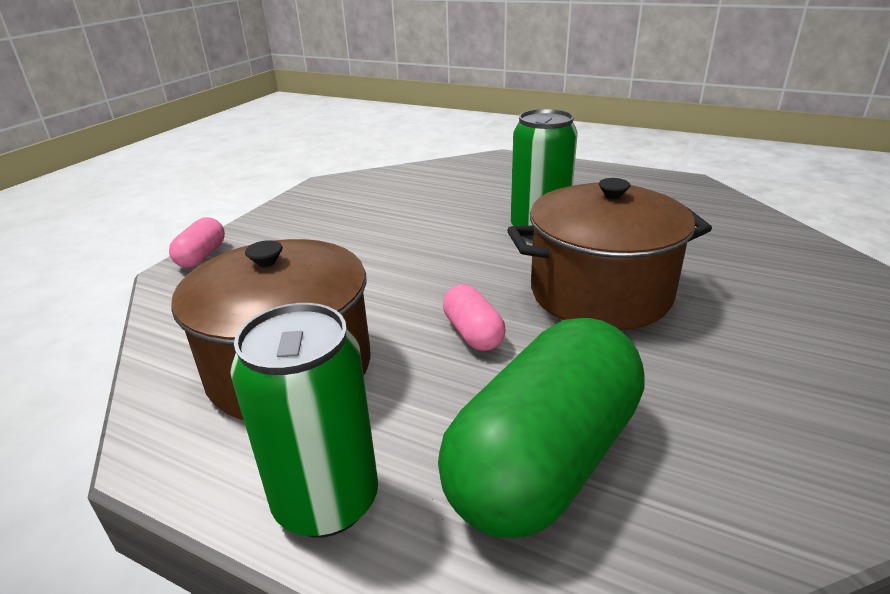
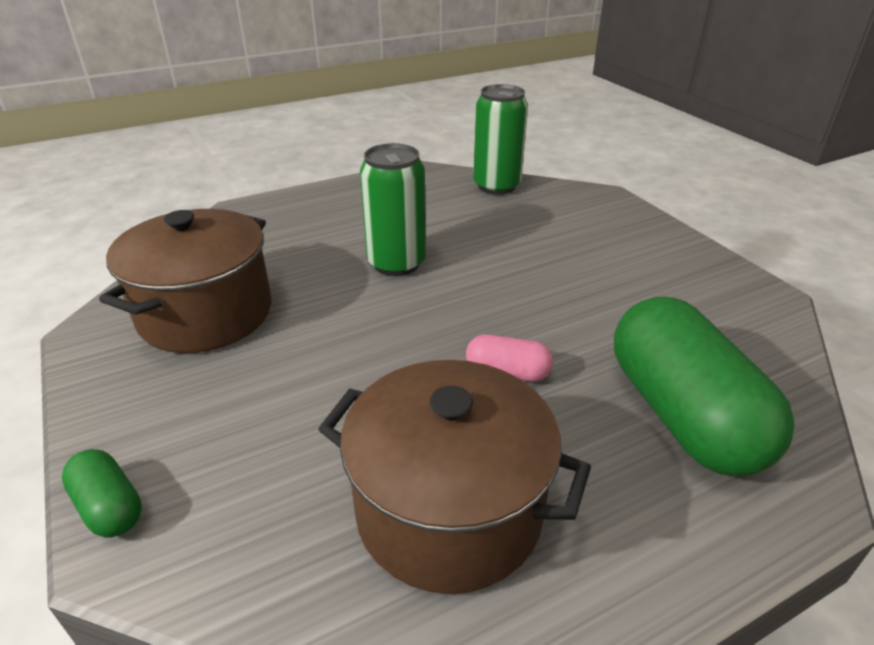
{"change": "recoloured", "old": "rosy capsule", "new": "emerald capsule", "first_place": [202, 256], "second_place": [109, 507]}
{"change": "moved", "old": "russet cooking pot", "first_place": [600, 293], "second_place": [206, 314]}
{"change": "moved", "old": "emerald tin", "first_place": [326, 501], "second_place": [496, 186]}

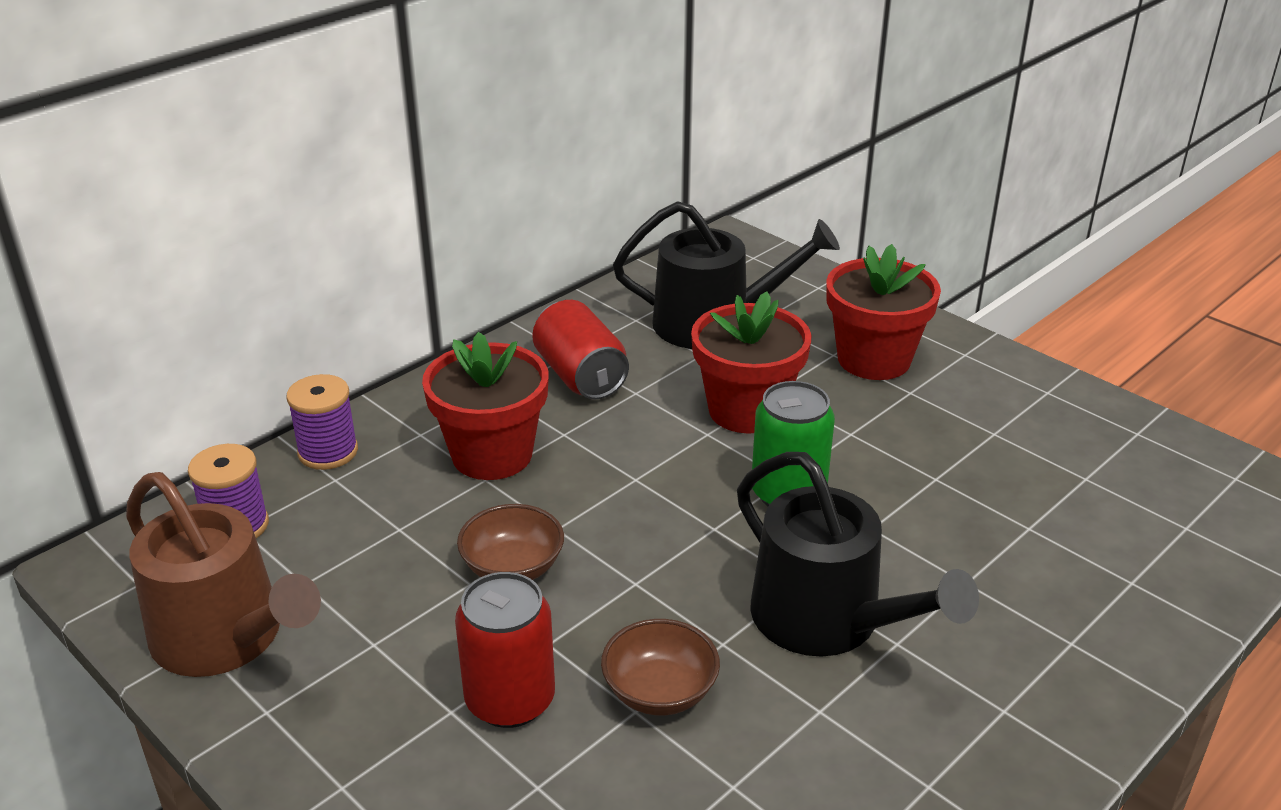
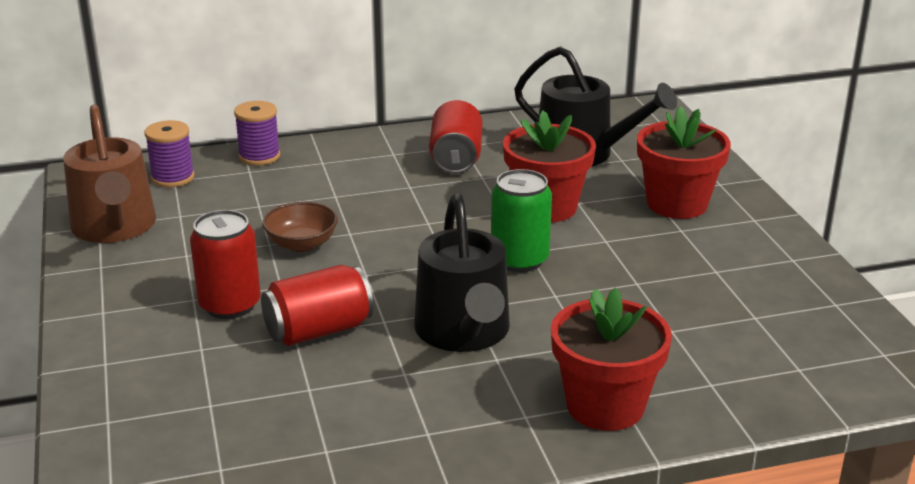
{"change": "replaced", "old": "russet deep dish", "new": "crimson tin", "first_place": [660, 691], "second_place": [318, 330]}
{"change": "moved", "old": "crimson plant pot", "first_place": [492, 455], "second_place": [605, 406]}

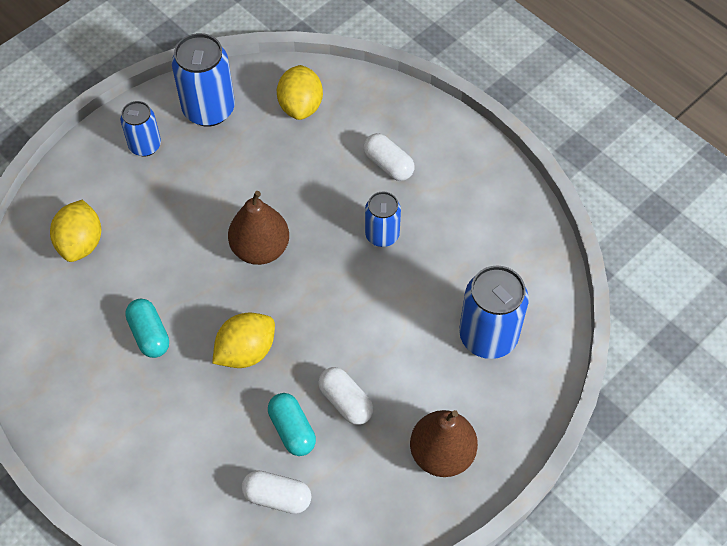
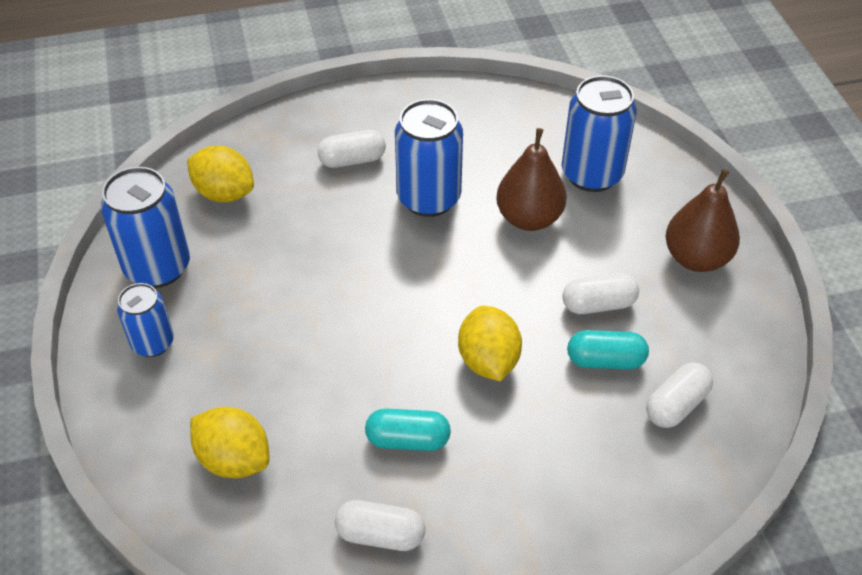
{"change": "added", "new": "snow-white capsule", "second_place": [380, 535]}
{"change": "resized", "old": "royal blue tin", "first_place": [382, 235], "second_place": [429, 198], "factor": 1.65}
{"change": "moved", "old": "russet toy pear", "first_place": [260, 249], "second_place": [529, 218]}

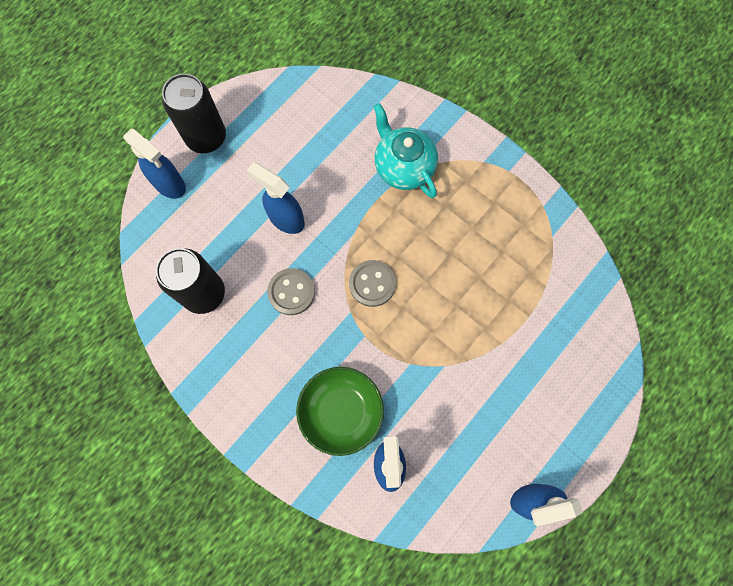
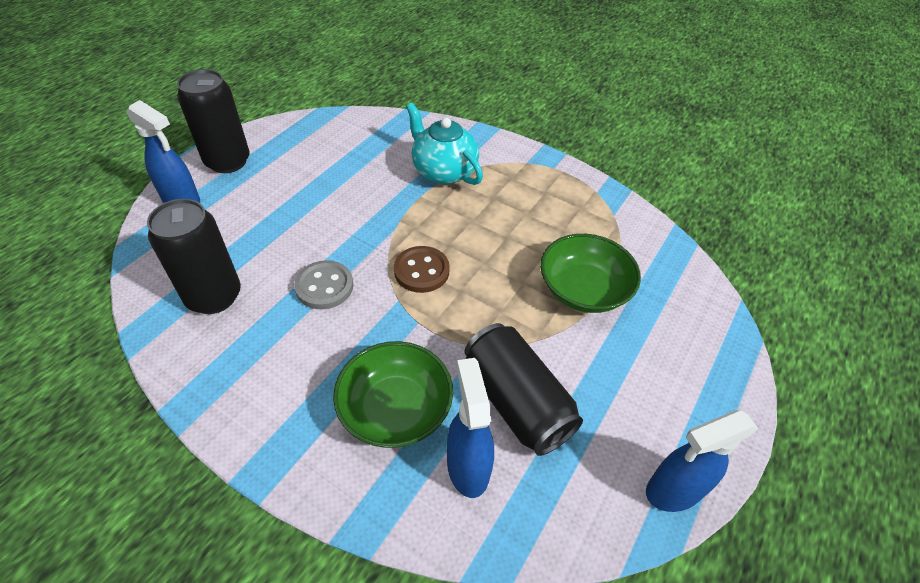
{"change": "recoloured", "old": "grey shirt button", "new": "russet shirt button", "first_place": [372, 284], "second_place": [421, 271]}
{"change": "added", "new": "ebony tin", "second_place": [516, 401]}
{"change": "added", "new": "emerald deep dish", "second_place": [583, 289]}
{"change": "removed", "old": "royal blue spray cleaner", "first_place": [286, 219]}

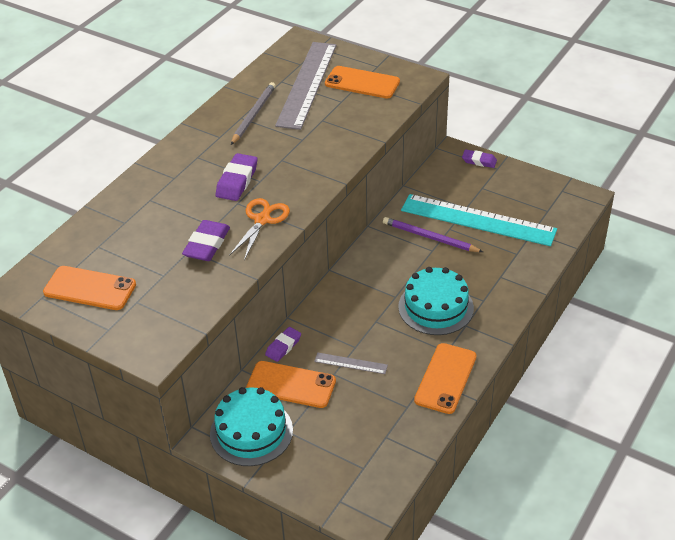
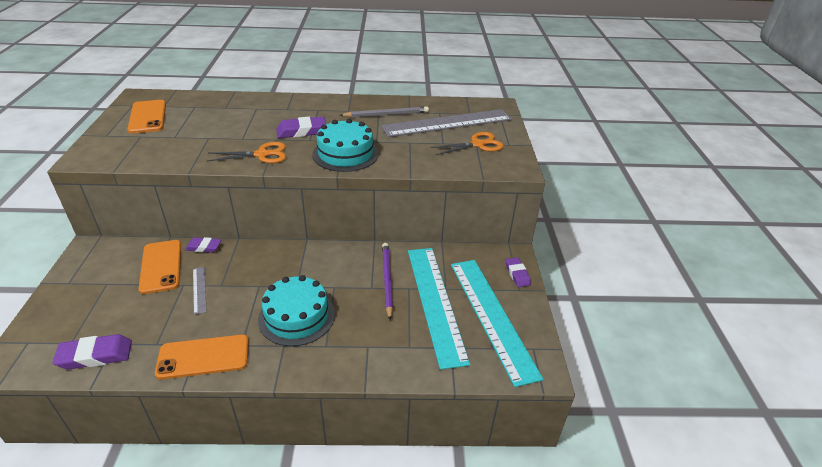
{"change": "moved", "old": "violet eraser", "first_place": [207, 245], "second_place": [95, 355]}
{"change": "moved", "old": "teal gateau", "first_place": [251, 432], "second_place": [345, 154]}
{"change": "replaced", "old": "orange-coloured phone", "new": "orange-coloured pair of scissors", "first_place": [362, 83], "second_place": [478, 144]}
{"change": "added", "new": "teal measuring stick", "second_place": [492, 316]}

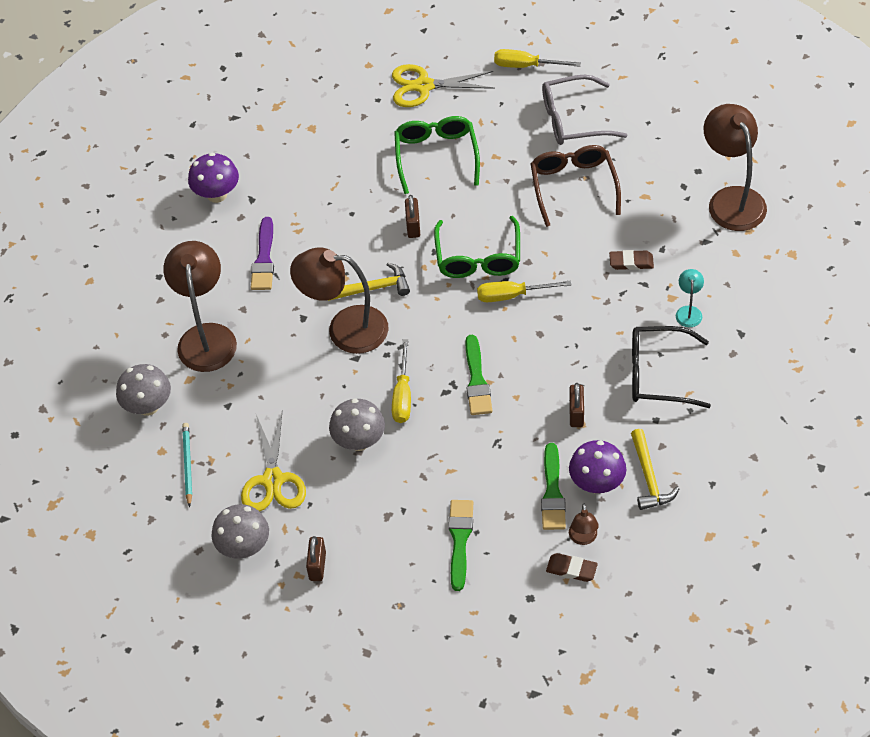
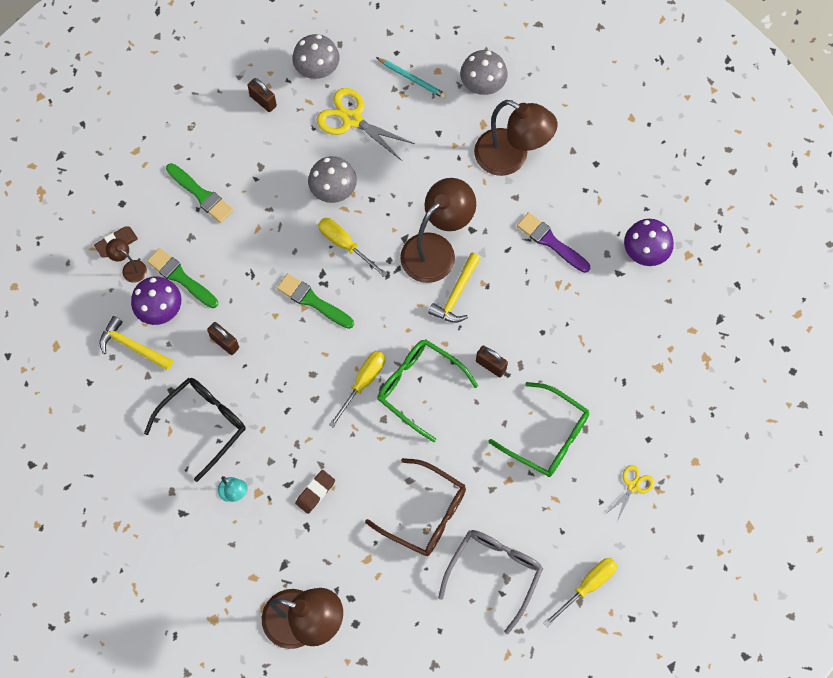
{"change": "resized", "old": "yellow pair of scissors", "first_place": [424, 86], "second_place": [633, 486], "factor": 0.55}

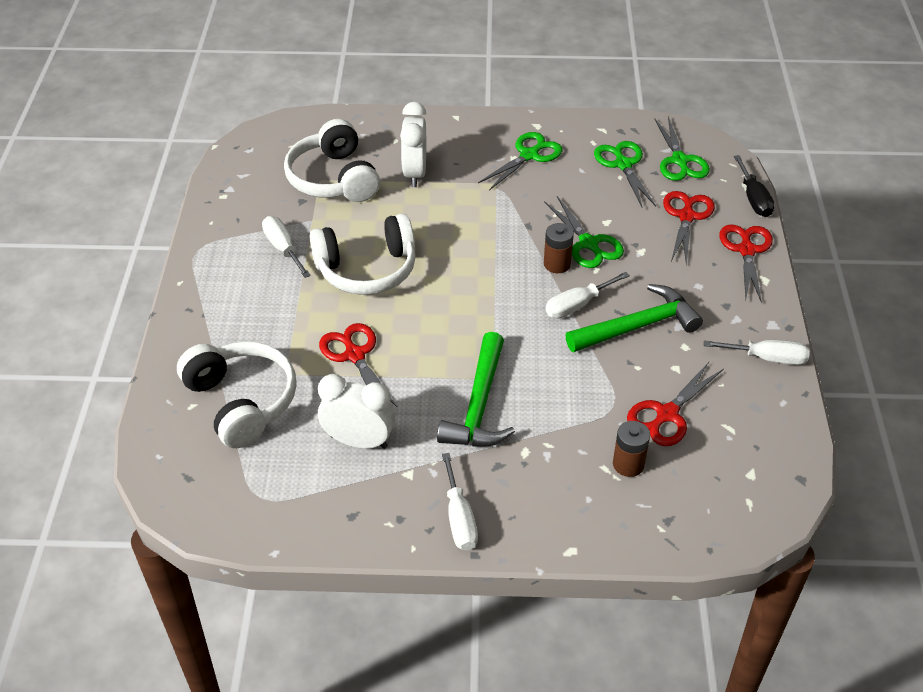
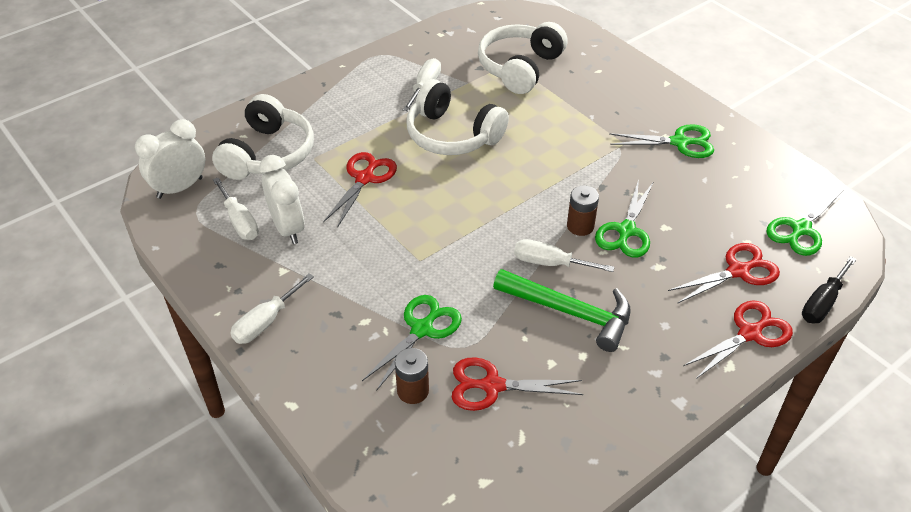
{"change": "moved", "old": "snow-white bedside clock", "first_place": [415, 173], "second_place": [180, 188]}
{"change": "moved", "old": "snow-white screwdriver", "first_place": [767, 358], "second_place": [239, 221]}
{"change": "moved", "old": "emerald pair of scissors", "first_place": [623, 164], "second_place": [422, 329]}
{"change": "removed", "old": "emerald hammer", "first_place": [479, 405]}

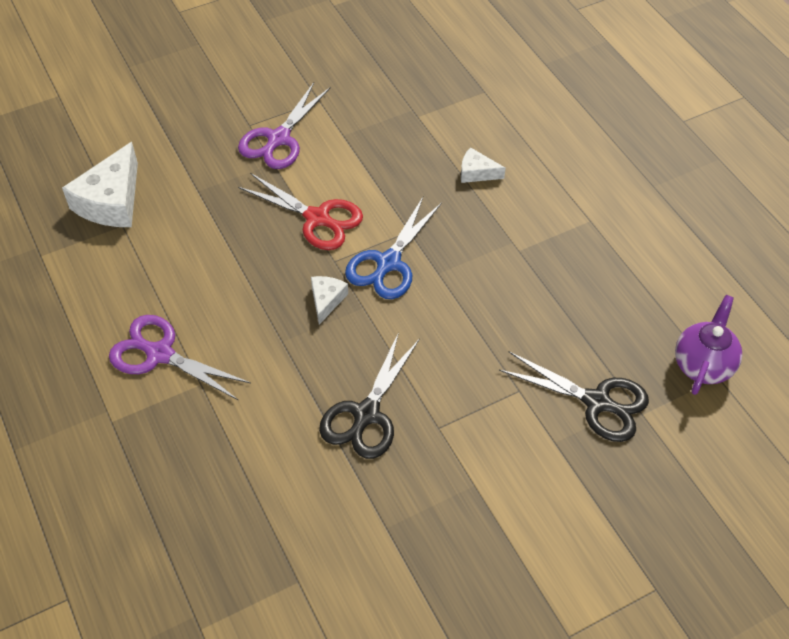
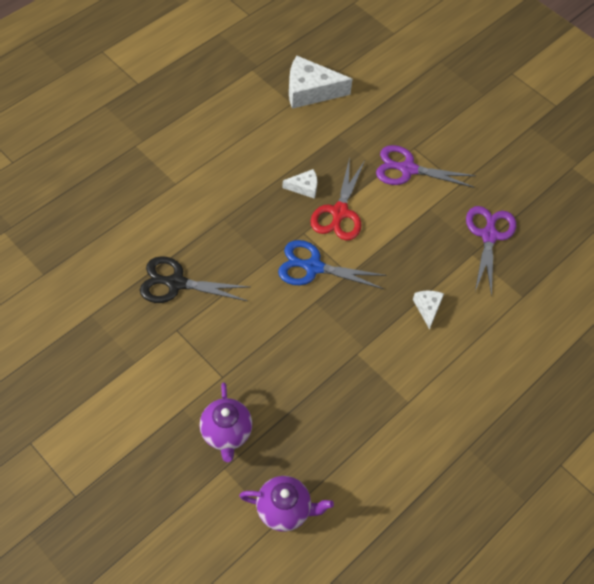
{"change": "replaced", "old": "ebony pair of scissors", "new": "violet teapot", "first_place": [597, 402], "second_place": [226, 433]}
{"change": "moved", "old": "snow-white piece of cheese", "first_place": [326, 300], "second_place": [304, 187]}
{"change": "moved", "old": "violet pair of scissors", "first_place": [160, 354], "second_place": [489, 236]}

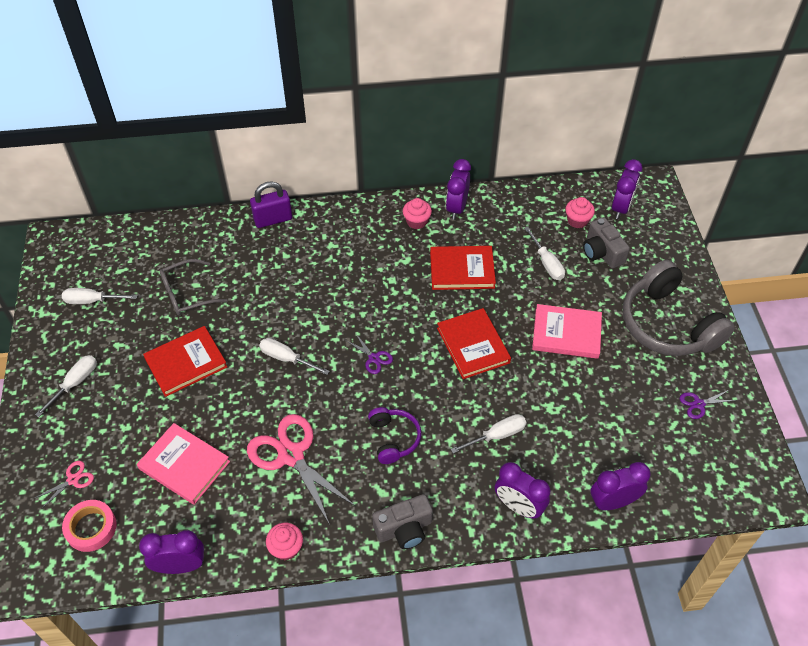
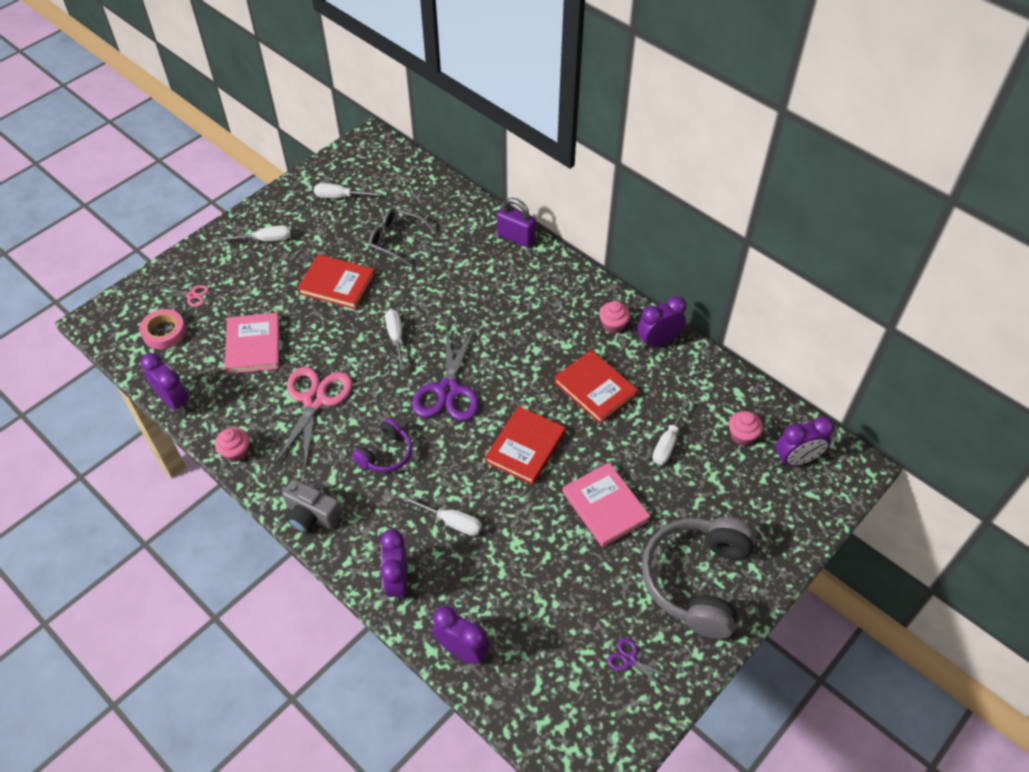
{"change": "turned", "old": "snow-white screwdriver", "first_place": [92, 301], "second_place": [339, 196], "degrees": -45}
{"change": "resized", "old": "violet pair of scissors", "first_place": [374, 358], "second_place": [448, 390], "factor": 2.21}
{"change": "removed", "old": "grey camera", "first_place": [602, 252]}

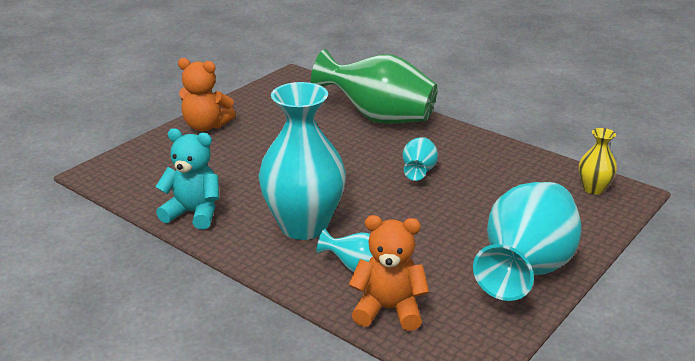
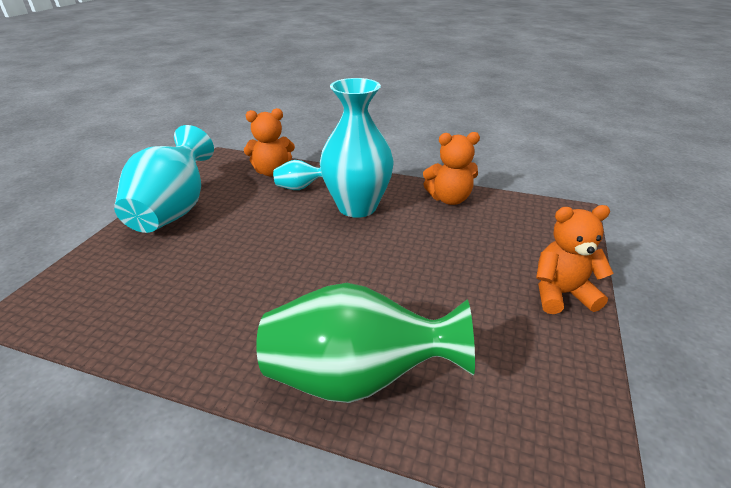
{"change": "recoloured", "old": "teal stuffed bear", "new": "orange-coloured stuffed bear", "first_place": [194, 213], "second_place": [449, 199]}
{"change": "removed", "old": "teal flower vase", "first_place": [418, 172]}
{"change": "removed", "old": "yellow flower vase", "first_place": [593, 189]}

